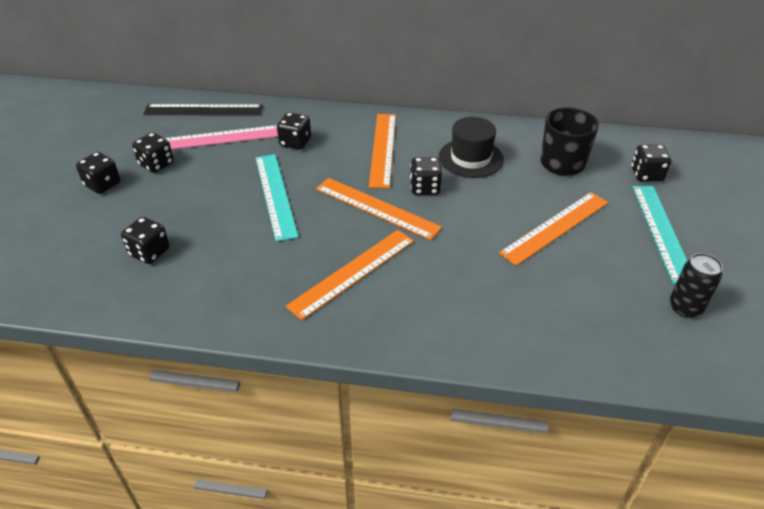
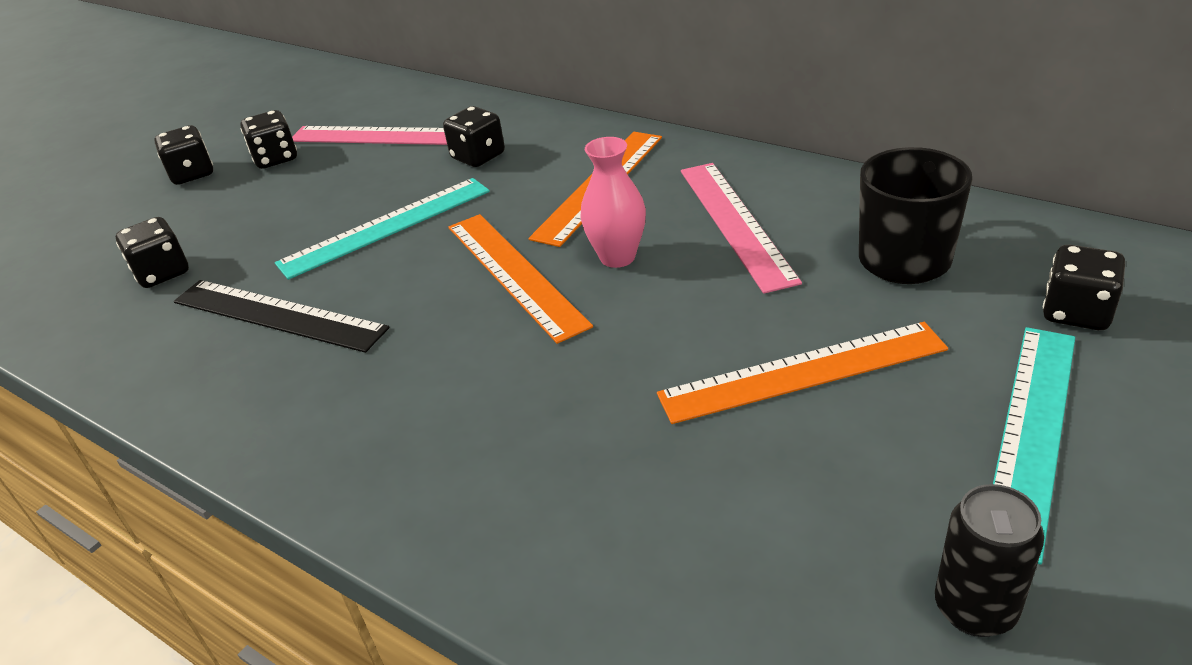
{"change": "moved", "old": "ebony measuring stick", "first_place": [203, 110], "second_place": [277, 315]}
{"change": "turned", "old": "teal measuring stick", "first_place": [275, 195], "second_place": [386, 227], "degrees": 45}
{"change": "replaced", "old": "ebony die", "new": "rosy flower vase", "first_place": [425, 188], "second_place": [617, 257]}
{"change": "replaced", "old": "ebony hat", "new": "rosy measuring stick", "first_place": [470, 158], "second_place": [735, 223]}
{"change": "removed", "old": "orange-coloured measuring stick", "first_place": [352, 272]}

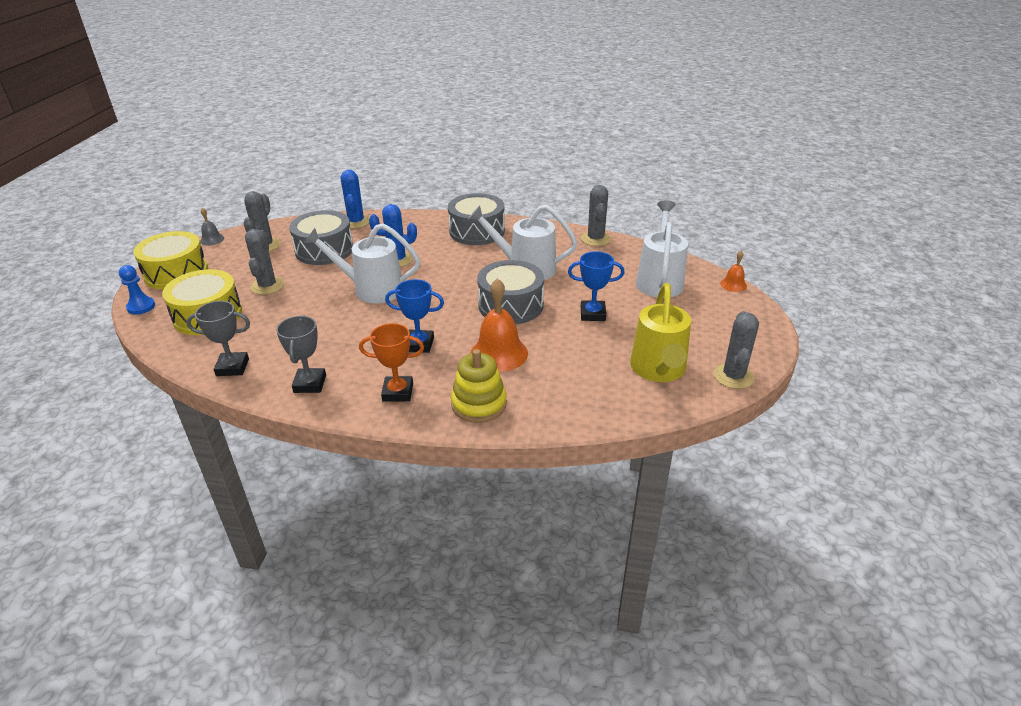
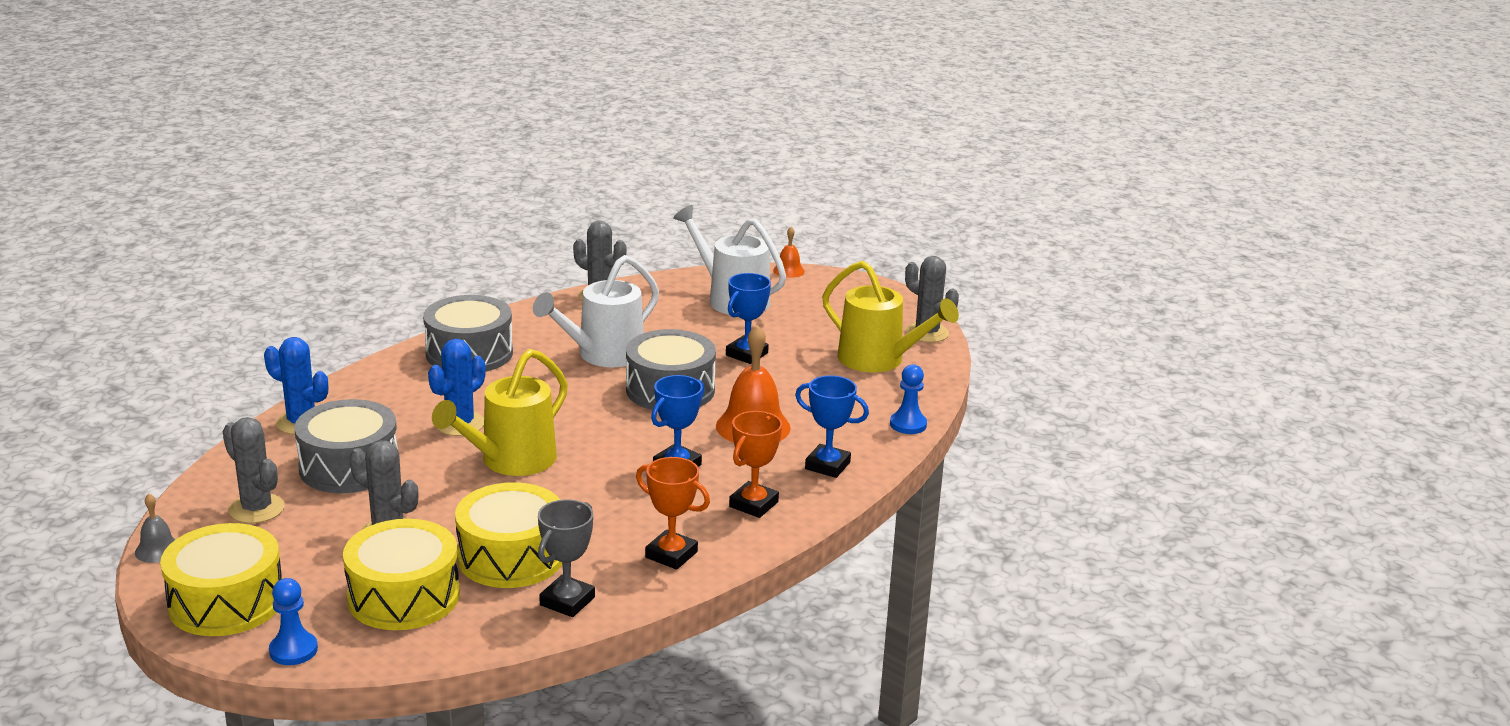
{"change": "recoloured", "old": "snow-white sprinkling can", "new": "yellow sprinkling can", "first_place": [371, 289], "second_place": [510, 461]}
{"change": "added", "new": "yellow snare drum", "second_place": [511, 557]}
{"change": "recoloured", "old": "grey prize cup", "new": "orange-coloured prize cup", "first_place": [310, 384], "second_place": [671, 555]}
{"change": "replaced", "old": "yellow stacking rings", "new": "royal blue prize cup", "first_place": [479, 404], "second_place": [827, 465]}
{"change": "added", "new": "royal blue game pawn", "second_place": [908, 424]}

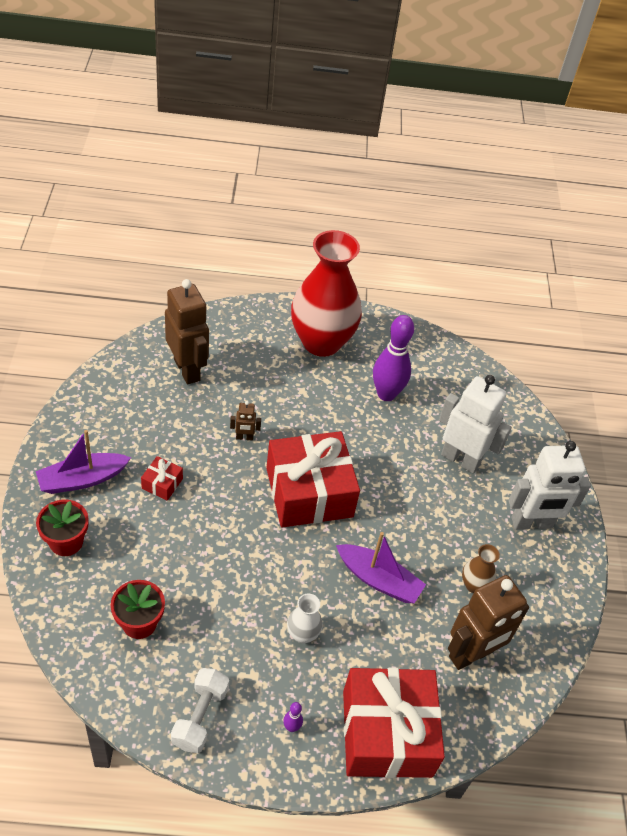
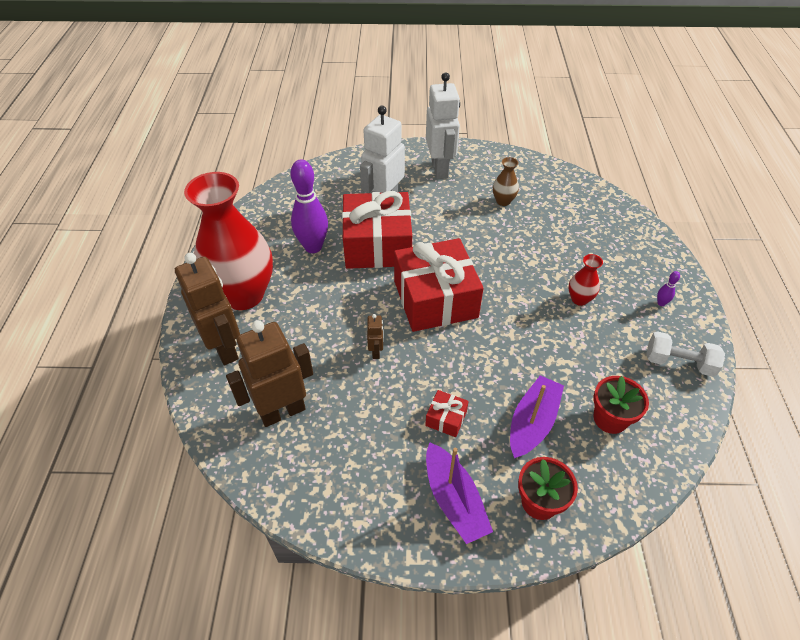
{"change": "moved", "old": "russet robot figure", "first_place": [471, 655], "second_place": [225, 348]}
{"change": "moved", "old": "crimson wrapped gift", "first_place": [387, 733], "second_place": [377, 245]}
{"change": "moved", "old": "violet toy boat", "first_place": [378, 580], "second_place": [532, 422]}
{"change": "recoloured", "old": "snow-white flower vase", "new": "crimson flower vase", "first_place": [302, 634], "second_place": [579, 299]}

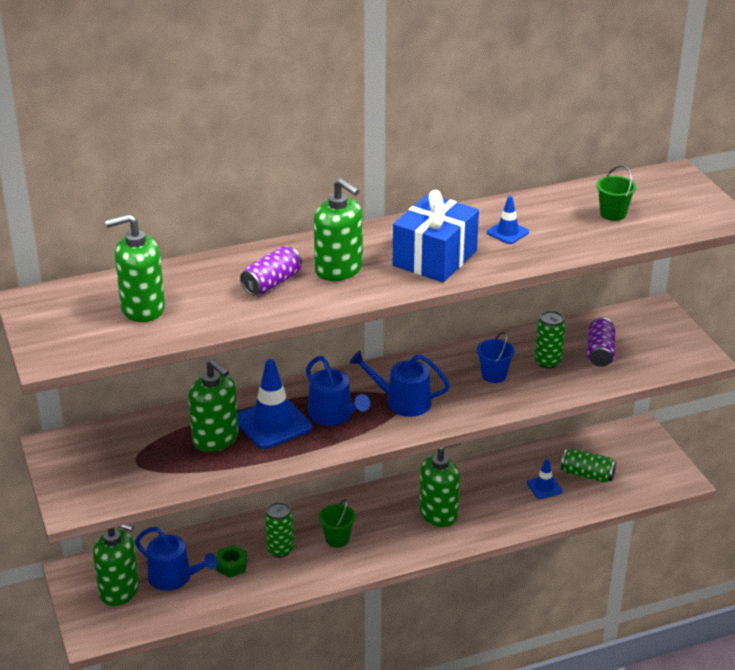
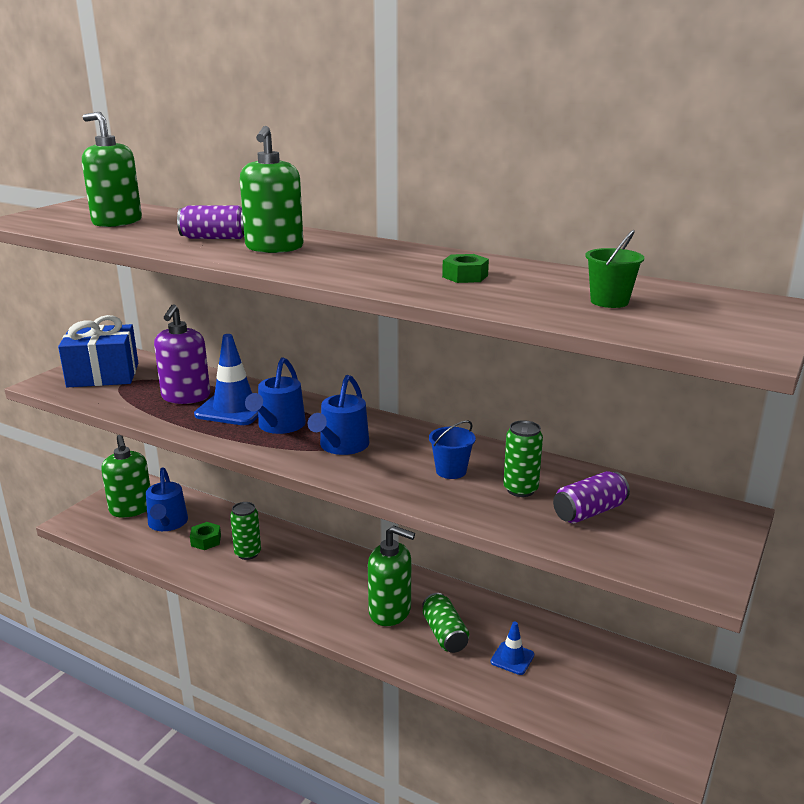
{"change": "moved", "old": "royal blue wrapped gift", "first_place": [435, 258], "second_place": [103, 375]}
{"change": "recoloured", "old": "emerald soap pump", "new": "violet soap pump", "first_place": [216, 439], "second_place": [186, 397]}
{"change": "turned", "old": "royal blue sprinkling can", "first_place": [403, 402], "second_place": [342, 446], "degrees": -135}
{"change": "moved", "old": "emerald tin", "first_place": [587, 474], "second_place": [444, 634]}
{"change": "replaced", "old": "royal blue safety cone", "new": "emerald hex nut", "first_place": [507, 232], "second_place": [465, 276]}
{"change": "removed", "old": "emerald bucket", "first_place": [337, 539]}

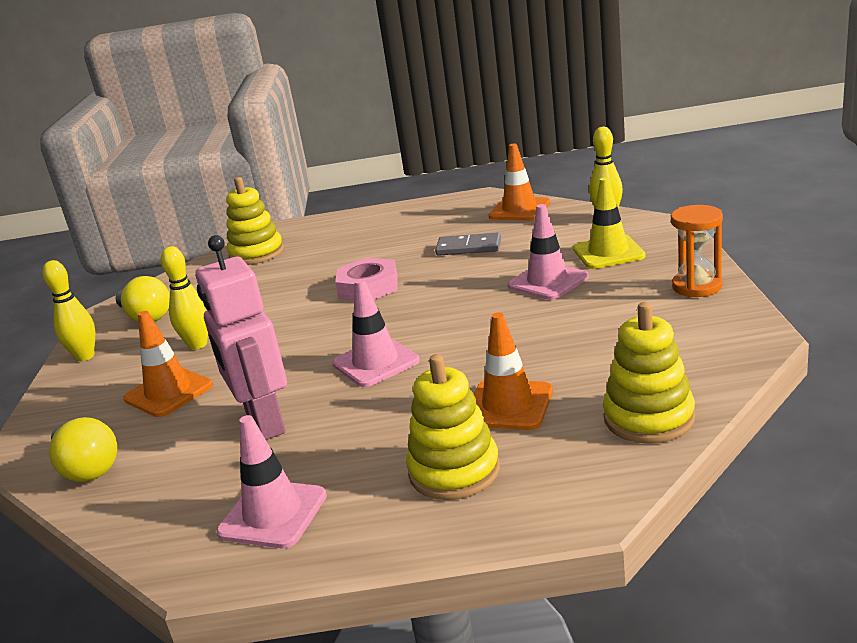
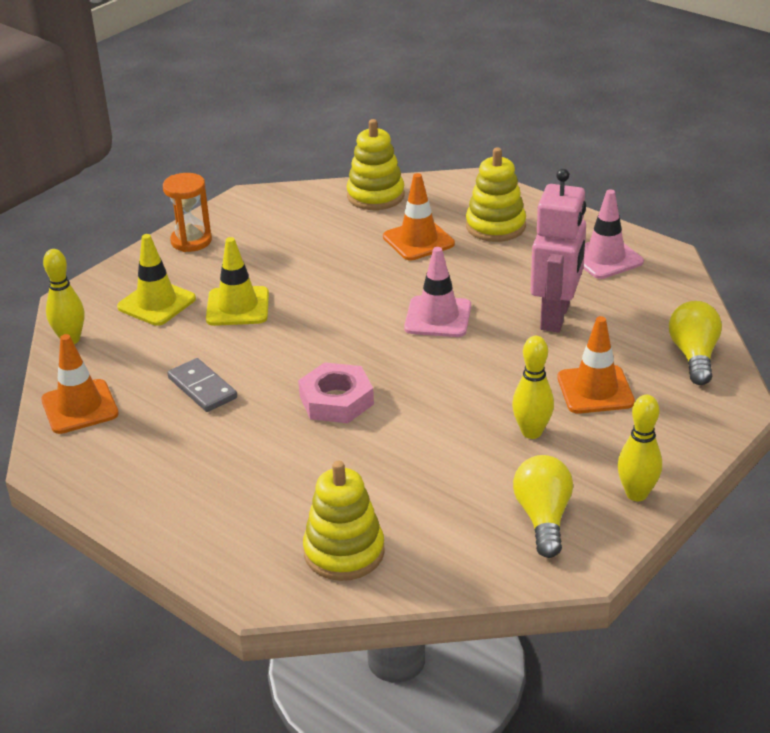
{"change": "recoloured", "old": "rosy safety cone", "new": "yellow safety cone", "first_place": [548, 282], "second_place": [237, 307]}

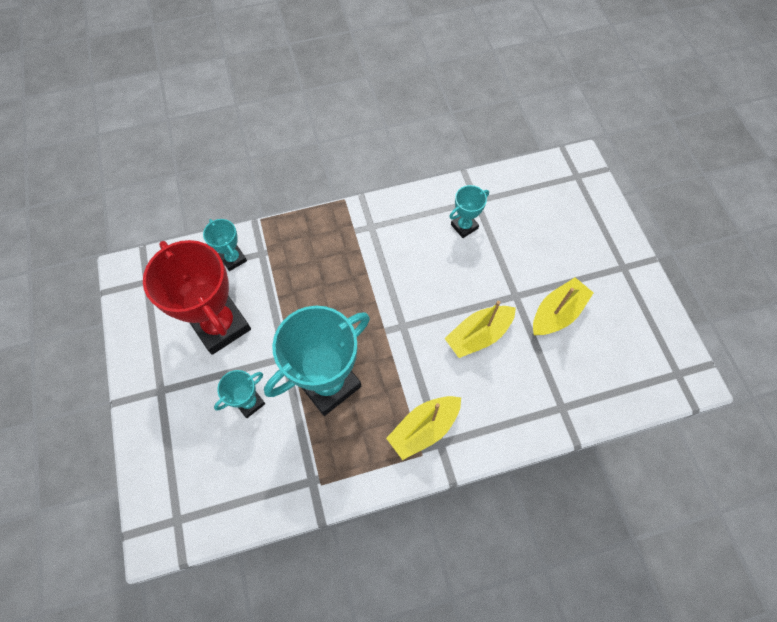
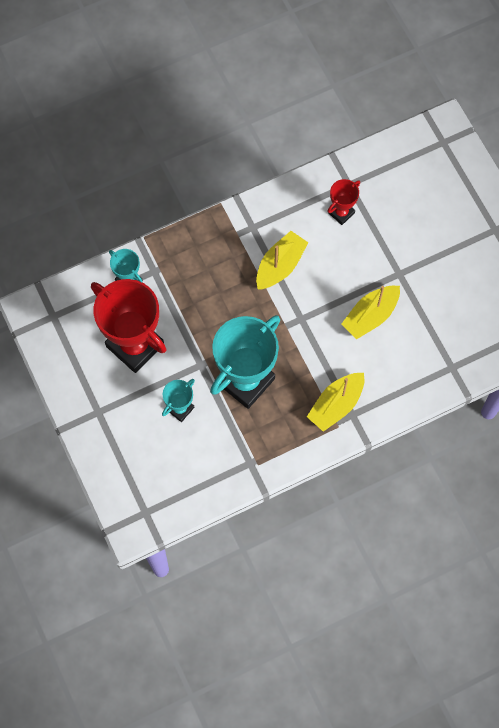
{"change": "moved", "old": "yellow toy boat", "first_place": [557, 313], "second_place": [280, 266]}
{"change": "recoloured", "old": "teal prize cup", "new": "crimson prize cup", "first_place": [464, 226], "second_place": [341, 213]}

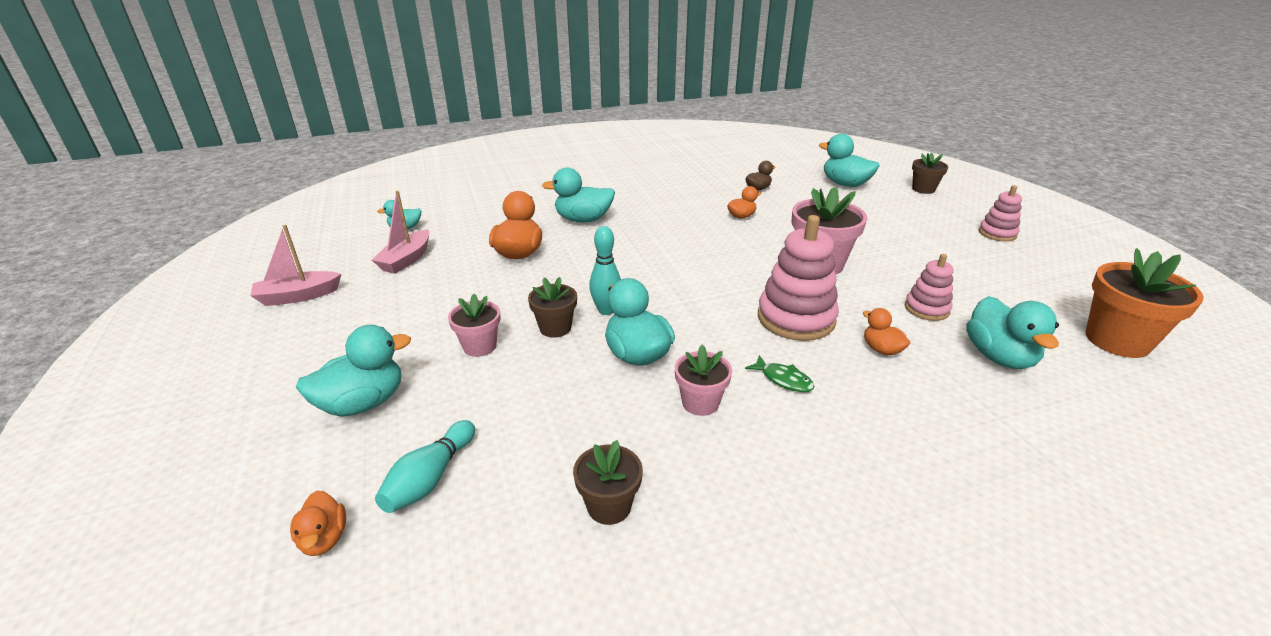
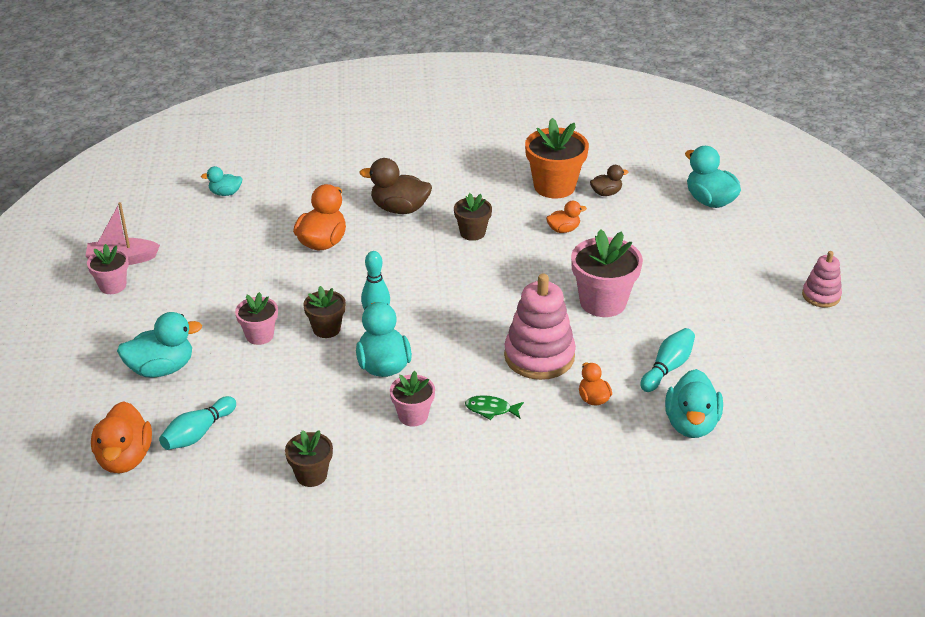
{"change": "added", "new": "rosy plant pot", "second_place": [112, 286]}
{"change": "resized", "old": "orange-coloured duck", "first_place": [324, 539], "second_place": [125, 458], "factor": 1.78}
{"change": "recoloured", "old": "teal duck", "new": "russet duck", "first_place": [583, 219], "second_place": [399, 209]}
{"change": "moved", "old": "russet plant pot", "first_place": [923, 189], "second_place": [472, 233]}
{"change": "turned", "old": "emerald fish figure", "first_place": [783, 379], "second_place": [491, 409], "degrees": 135}
{"change": "moved", "old": "orange-coloured plant pot", "first_place": [1117, 340], "second_place": [554, 186]}
{"change": "replaced", "old": "rosy stacking rings", "new": "teal tenpin", "first_place": [926, 309], "second_place": [667, 368]}
{"change": "removed", "old": "rosy toy boat", "first_place": [406, 260]}

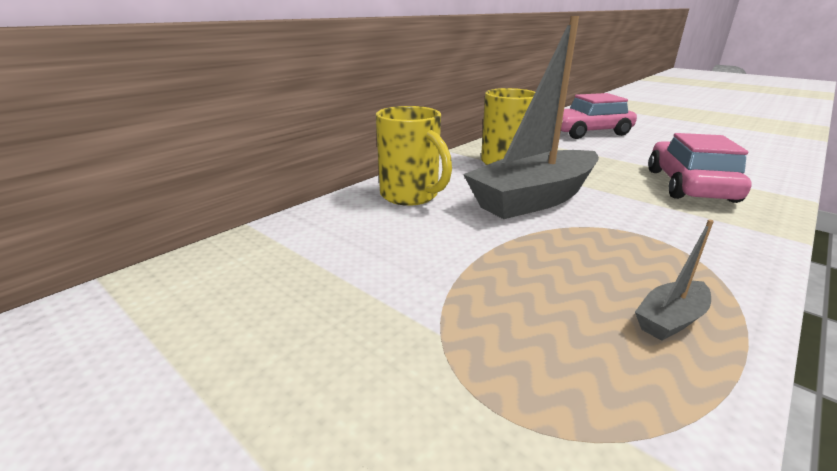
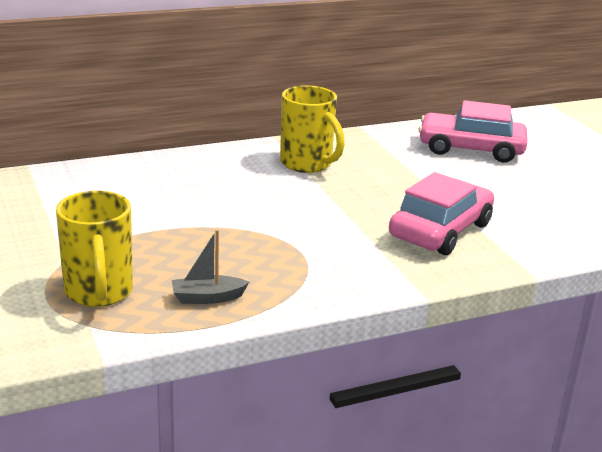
{"change": "moved", "old": "yellow mug", "first_place": [410, 196], "second_place": [99, 292]}
{"change": "removed", "old": "grey toy boat", "first_place": [534, 199]}

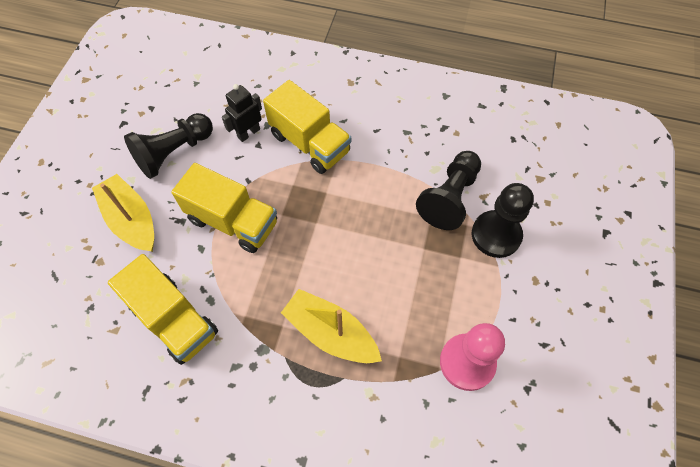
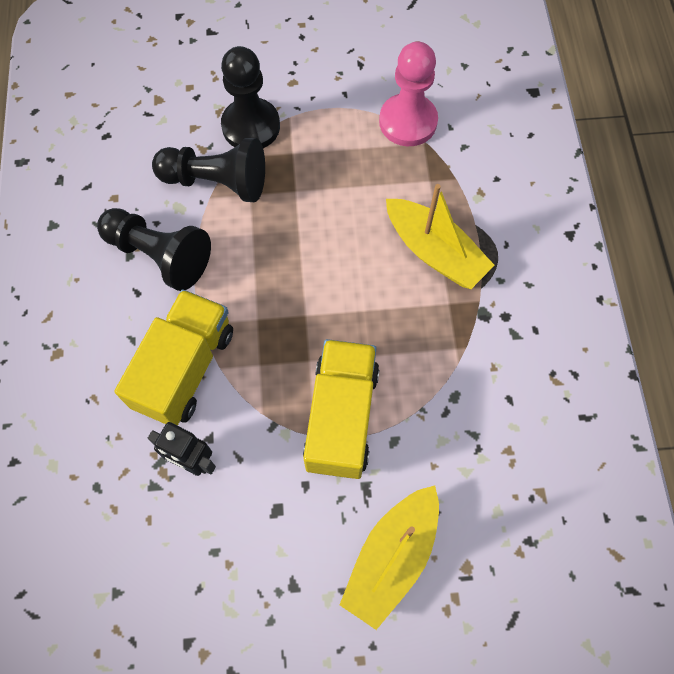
{"change": "moved", "old": "ebony game pawn", "first_place": [174, 153], "second_place": [159, 255]}
{"change": "turned", "old": "yellow toy boat", "first_place": [331, 333], "second_place": [434, 252], "degrees": -60}
{"change": "removed", "old": "yellow truck", "first_place": [174, 319]}

